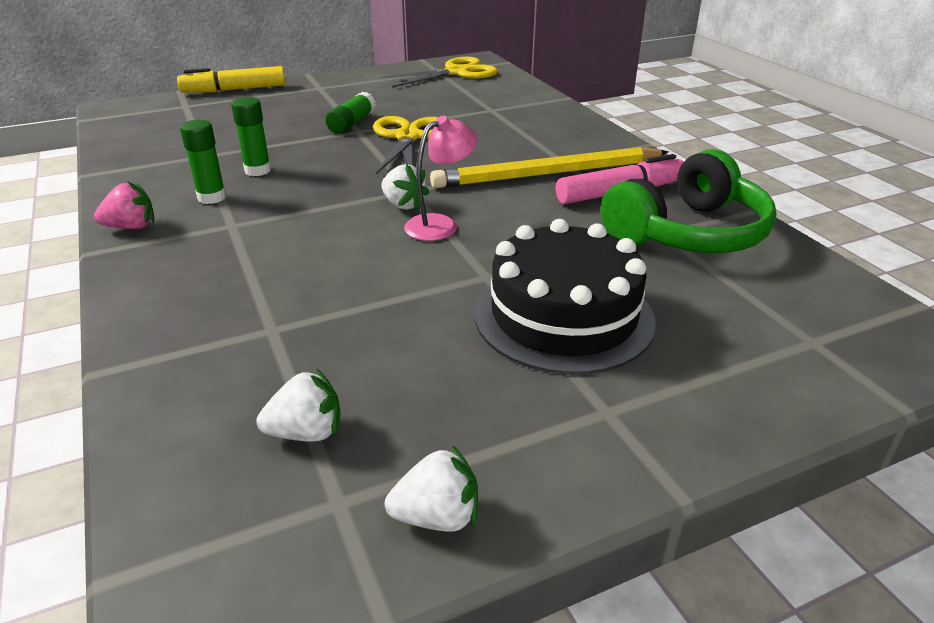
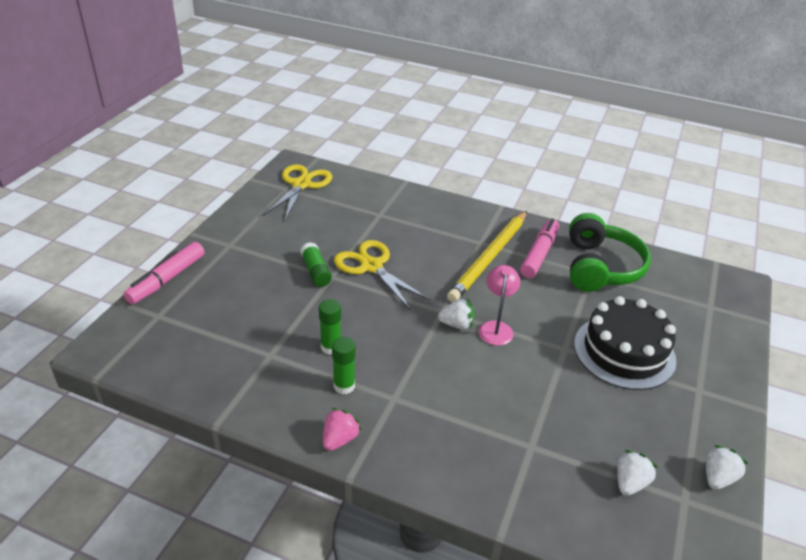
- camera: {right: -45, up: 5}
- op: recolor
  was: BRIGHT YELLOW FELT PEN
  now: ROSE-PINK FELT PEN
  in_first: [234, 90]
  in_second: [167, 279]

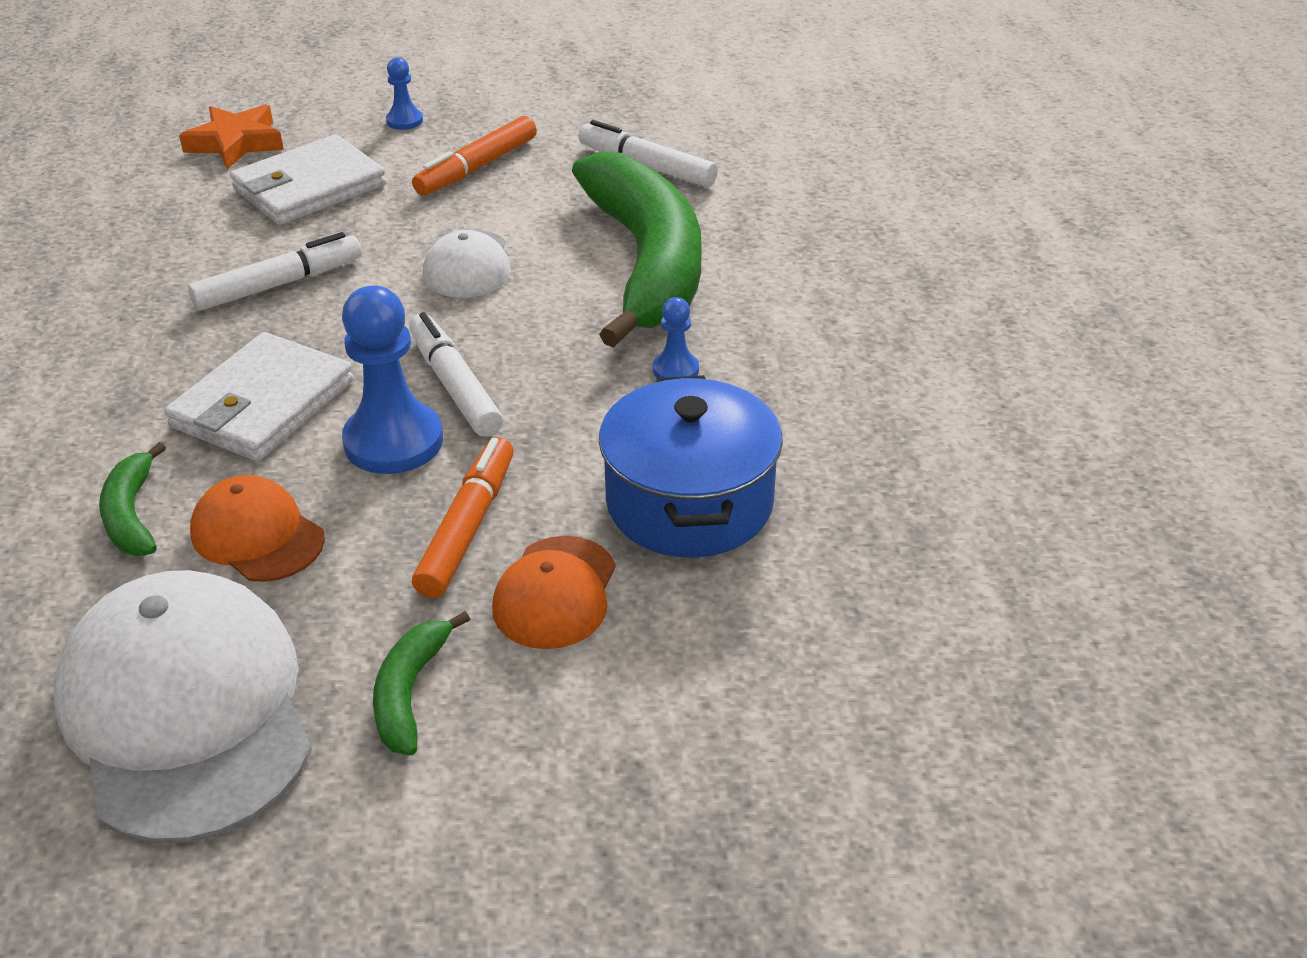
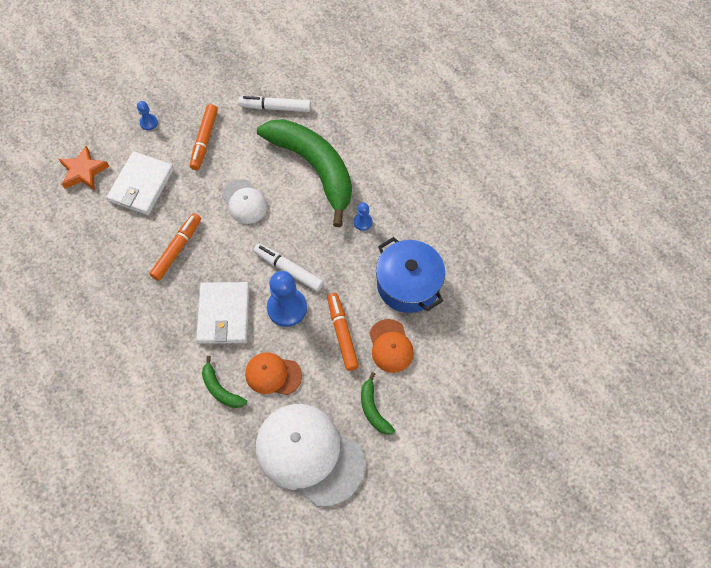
- camera: {right: -30, up: 25}
- op: recolor
  was: PURE WHITE FELT PEN
  now: ORANGE FELT PEN
  in_first: [279, 284]
  in_second: [177, 249]

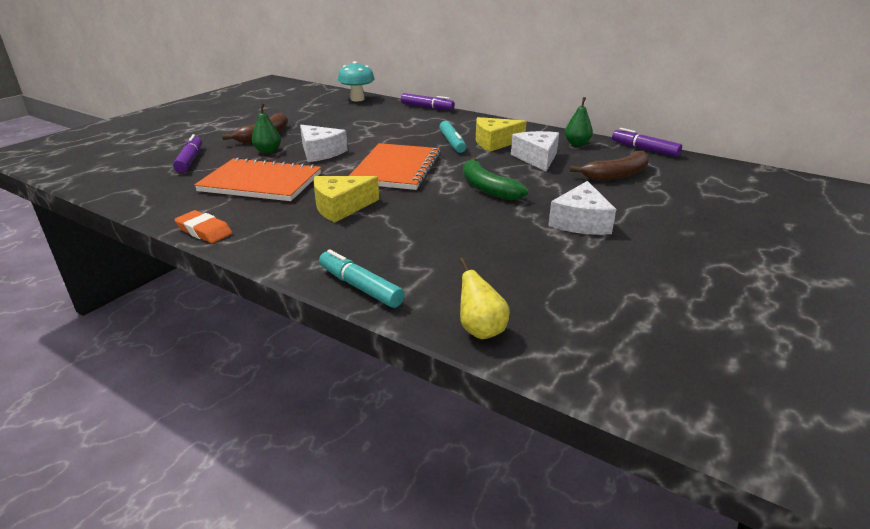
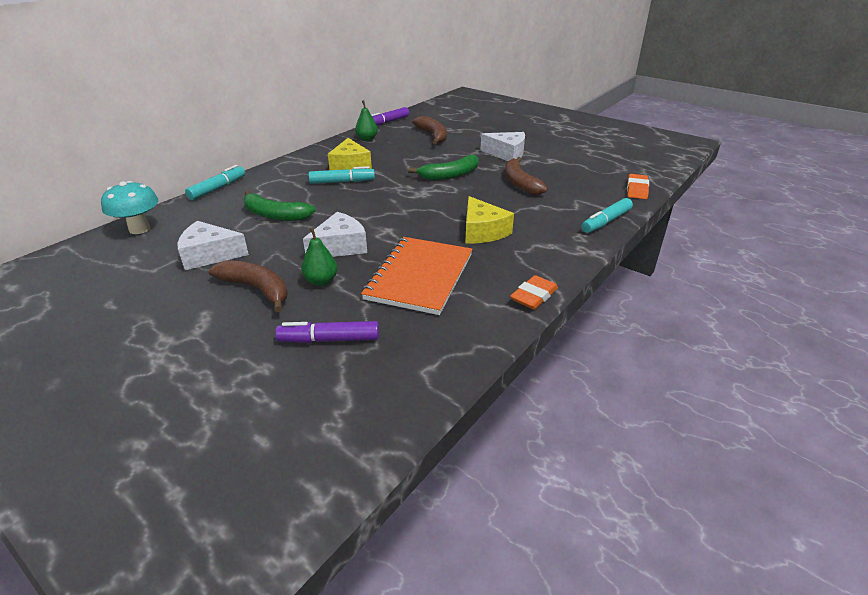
- camera: {right: -85, up: 5}
- op: recolor
  was: ROYAL PURPLE FELT PEN
  now: TEAL FELT PEN
  in_first: [427, 107]
  in_second: [218, 188]
- op: move
  was: PURE WHITE PIECE OF CHEESE
  in_first: [537, 158]
  in_second: [209, 255]
- op: delete
  was: ORANGE EXERCISE BOOK
  in_first: [396, 169]
- op: replace
  was: BRIGHT YELLOW TOY PEAR
  now: ORANGE GUM ERASER
  in_first: [480, 330]
  in_second: [637, 189]
- op: insert
  now: RUSSET BANANA
  in_second: [520, 183]
- op: insert
  now: EMERALD BANANA
  in_second: [275, 215]

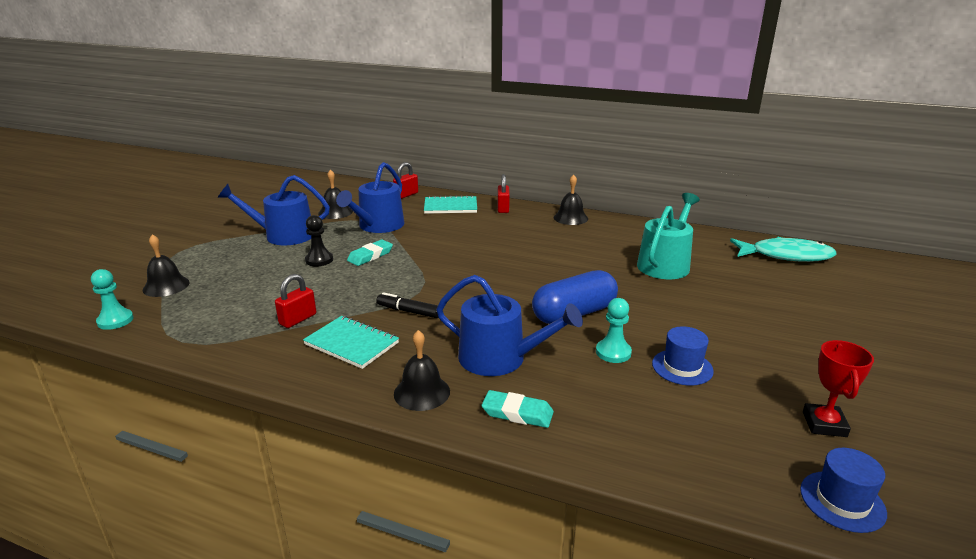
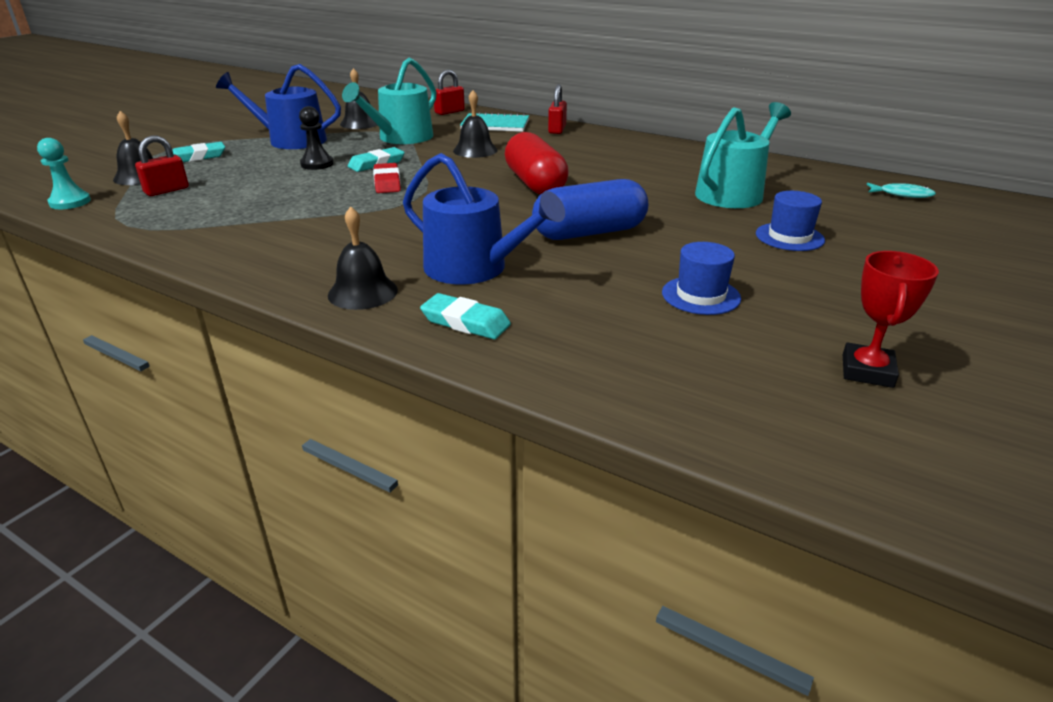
- camera: {right: 10, up: 5}
- op: recolor
  was: COBALT WATERING POT
  now: TEAL WATERING POT
  in_first: [378, 226]
  in_second: [401, 138]
- op: move
  was: BLACK BELL
  in_first: [570, 218]
  in_second: [475, 150]
- op: resize
  was: TEAL FISH FIGURE
  in_first: [786, 256]
  in_second: [902, 194]
  ratio: 0.48
- op: move
  was: SCARLET SMALL LOCK
  in_first: [298, 319]
  in_second: [167, 190]
- op: delete
  was: BLACK FELT PEN
  in_first: [408, 311]
- op: delete
  was: TEAL CHESS PAWN
  in_first: [613, 352]
- op: delete
  was: TEAL EXERCISE BOOK
  in_first: [351, 344]
- op: move
  was: COBALT TOP HAT
  in_first: [842, 501]
  in_second: [789, 237]
- op: insert
  now: SCARLET PILL
  in_second: [535, 184]
- op: insert
  now: TEAL GUM ERASER
  in_second: [198, 157]
- op: insert
  now: SCARLET GUM ERASER
  in_second: [387, 182]

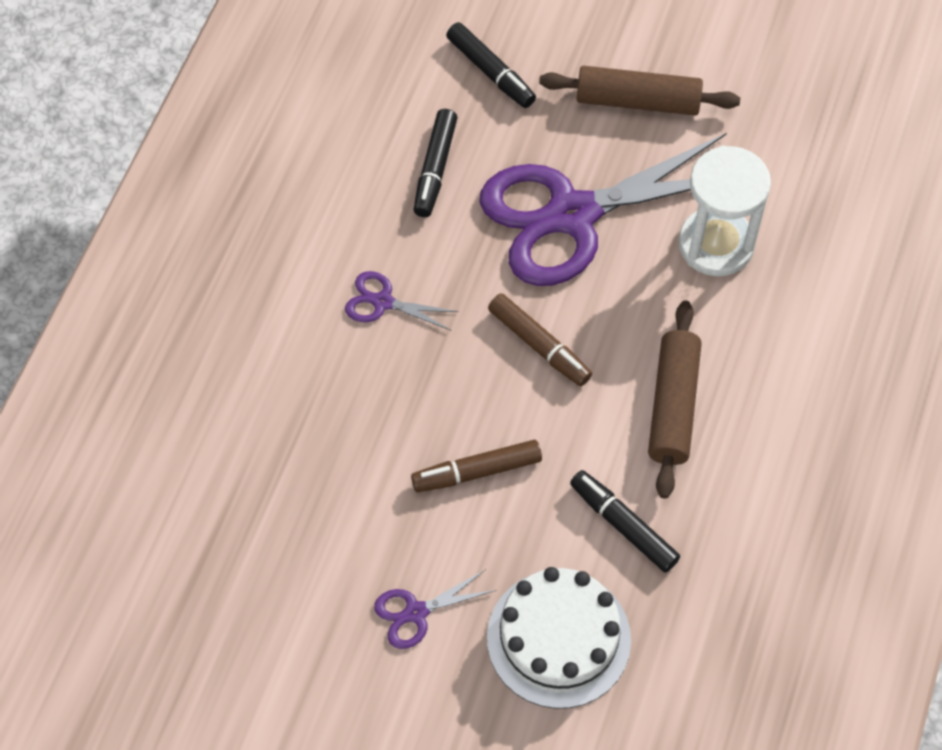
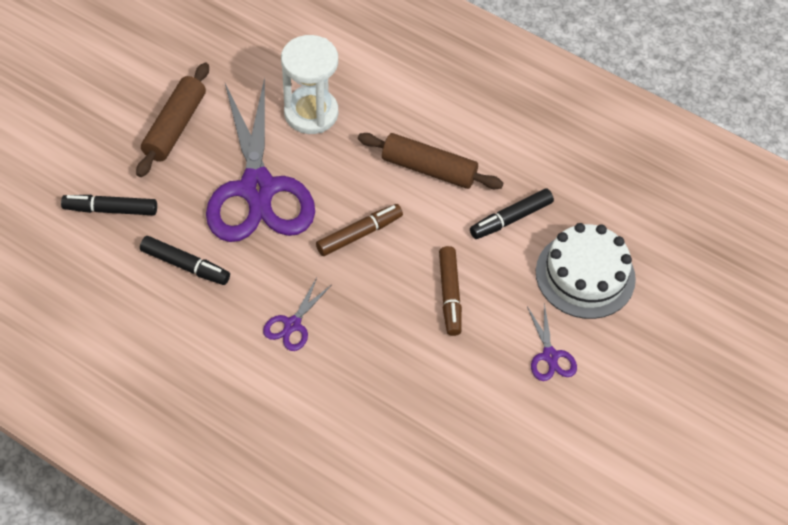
- camera: {right: -80, up: -5}
- op: rotate
  was: BLACK FELT PEN
  in_first: [491, 72]
  in_second: [110, 210]
  clockwise: -150

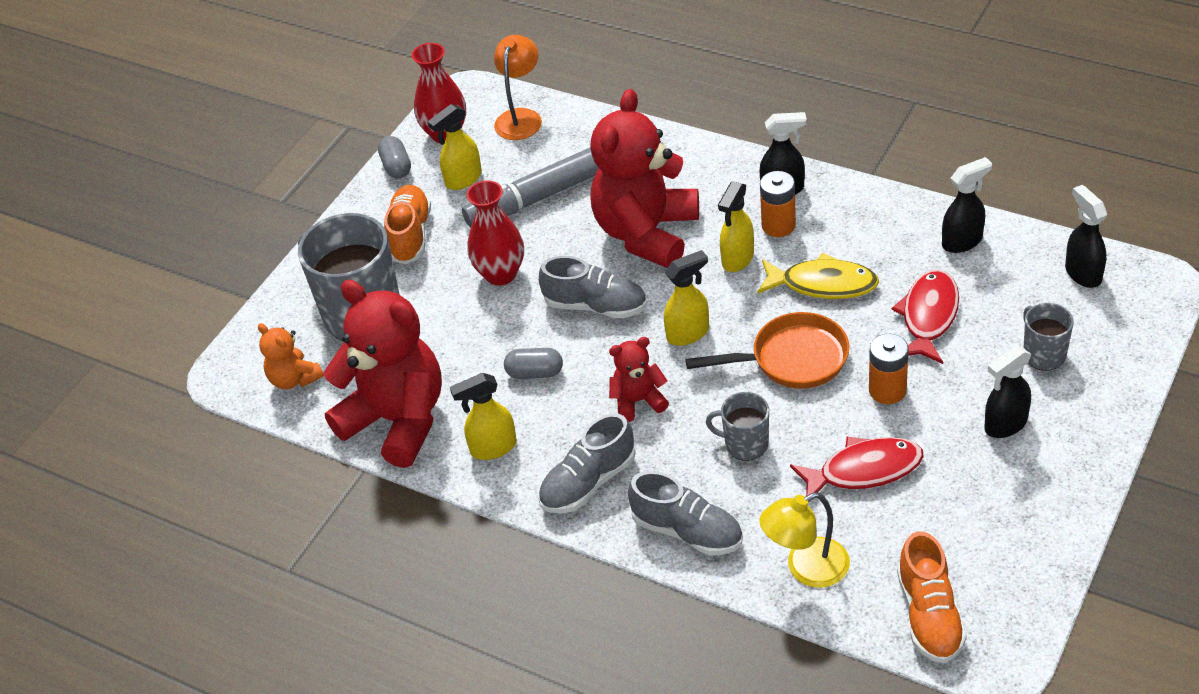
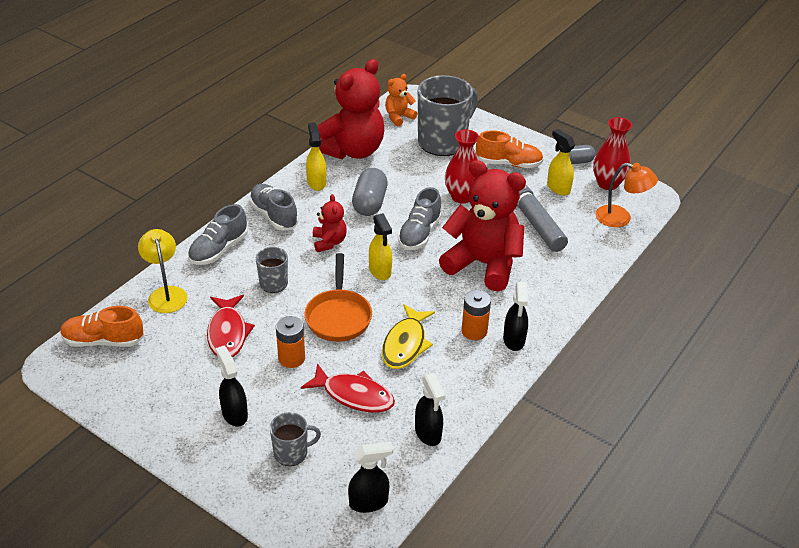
- camera: {right: 90, up: -5}
- op: delete
  was: BRIGHT YELLOW SPRAYER
  in_first: [737, 259]
- op: resize
  was: GREY PILL
  in_first: [535, 373]
  in_second: [369, 203]
  ratio: 1.59

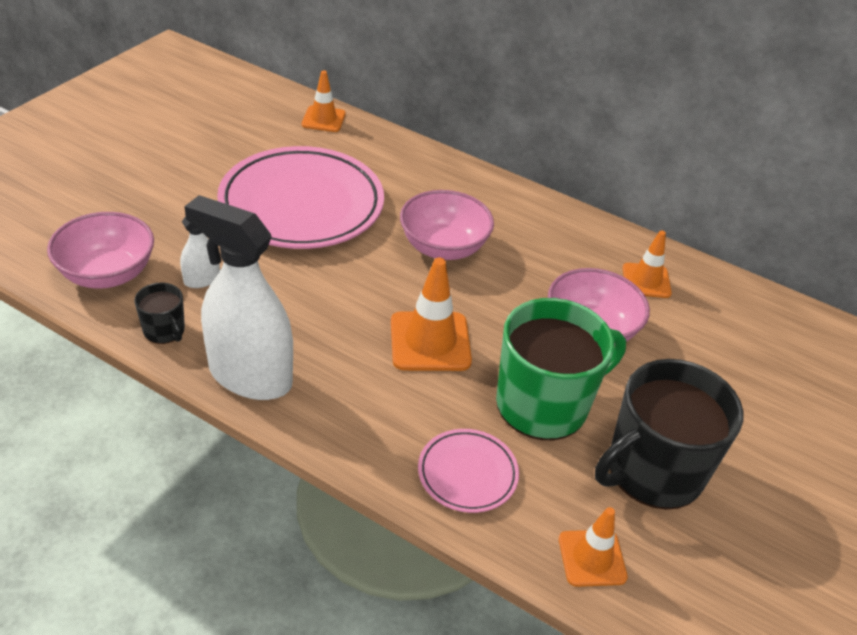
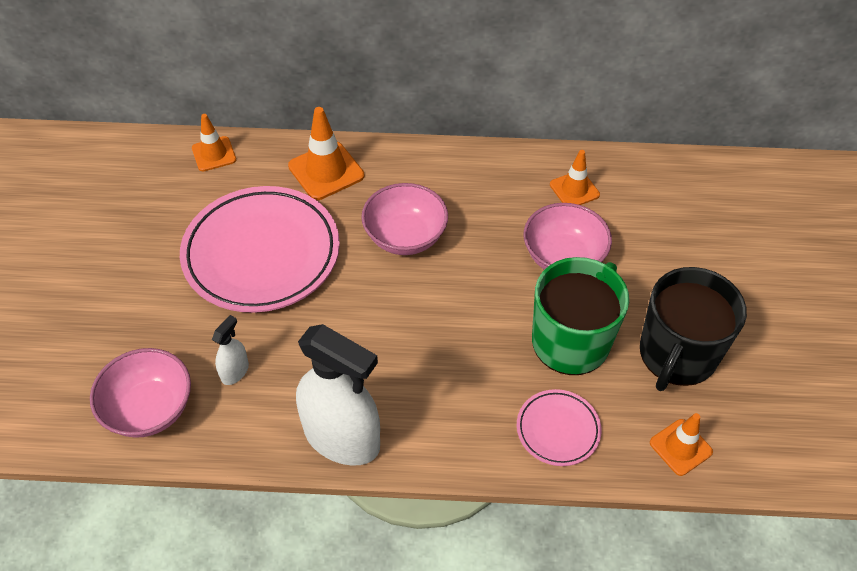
- camera: {right: -25, up: 10}
- op: rotate
  was: PURE WHITE SPRAYER
  in_first: [250, 376]
  in_second: [342, 438]
  clockwise: -150
- op: move
  was: ORANGE SAFETY CONE
  in_first: [430, 342]
  in_second: [326, 171]
- op: delete
  was: BLACK MUG
  in_first: [164, 330]

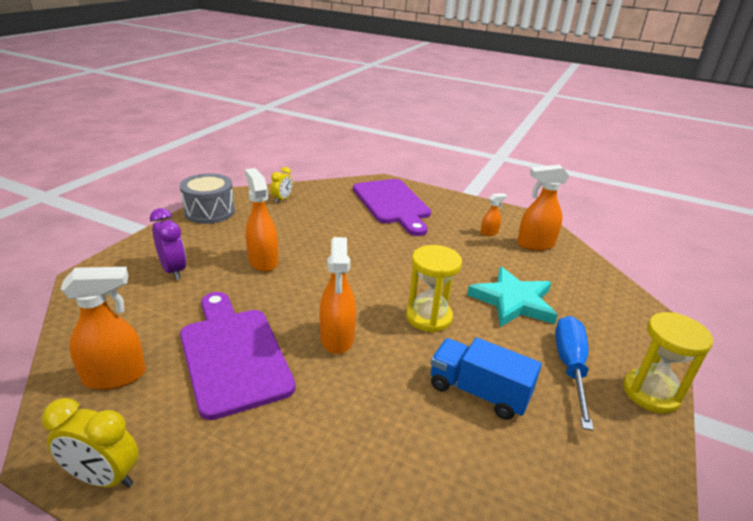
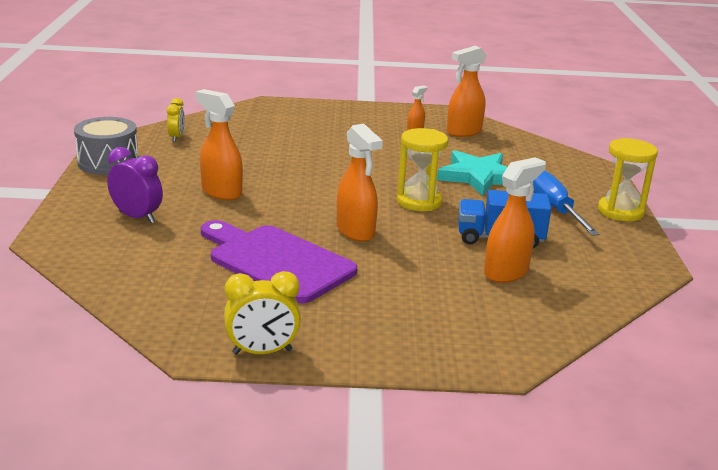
- camera: {right: -25, up: -5}
- op: delete
  was: ROYAL PURPLE CUTTING BOARD
  in_first: [392, 204]
- op: move
  was: ORANGE SPRAYER
  in_first: [115, 376]
  in_second: [506, 272]

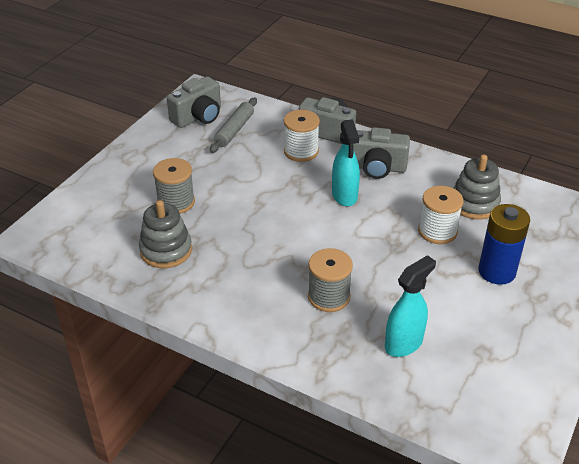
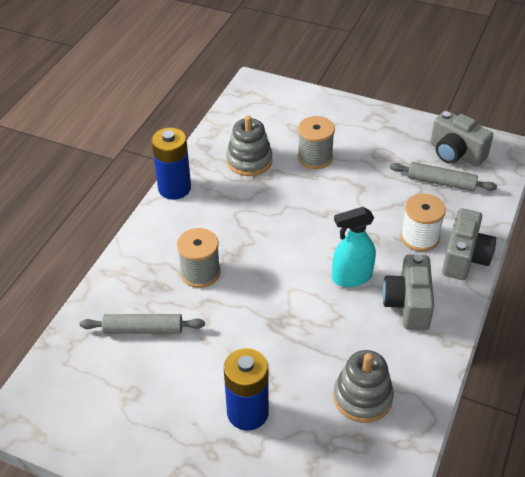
- camera: {right: 85, up: 5}
- op: delete
  was: PURE WHITE SPOOL
  in_first: [437, 231]
- op: replace
  was: TEAL SPRAYER
  now: GREY PASTRY ROLLER
  in_first: [404, 343]
  in_second: [143, 329]
- op: insert
  now: COBALT POWER CELL
  in_second: [174, 188]

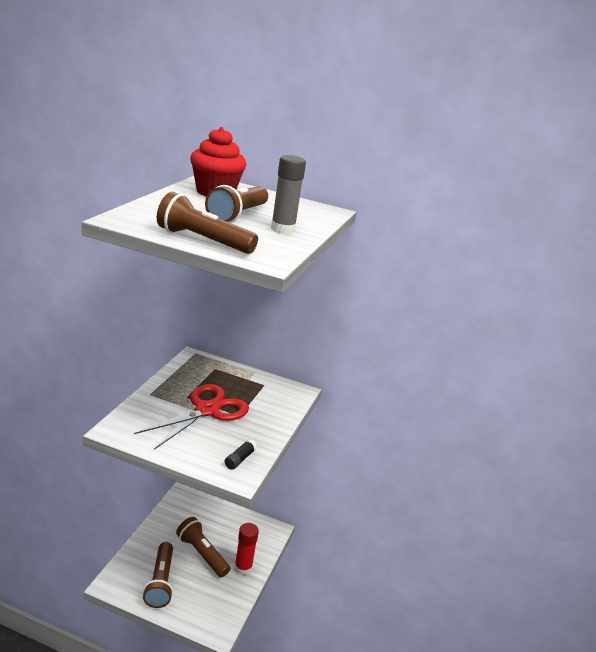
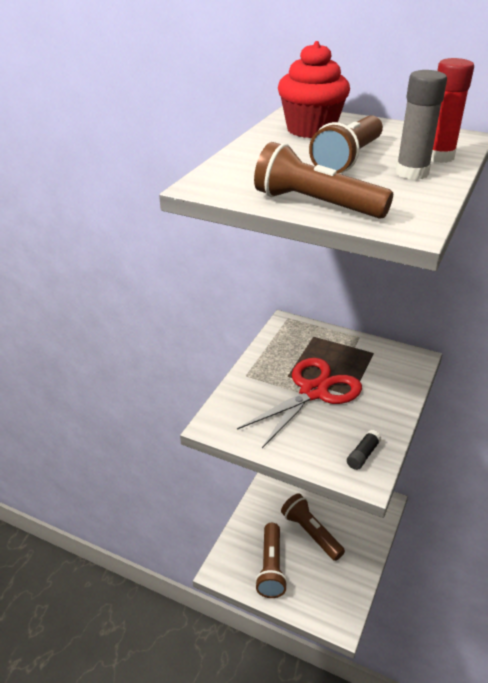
- camera: {right: 10, up: 10}
- op: move
  was: SCARLET GLUE
  in_first: [243, 567]
  in_second: [438, 157]

